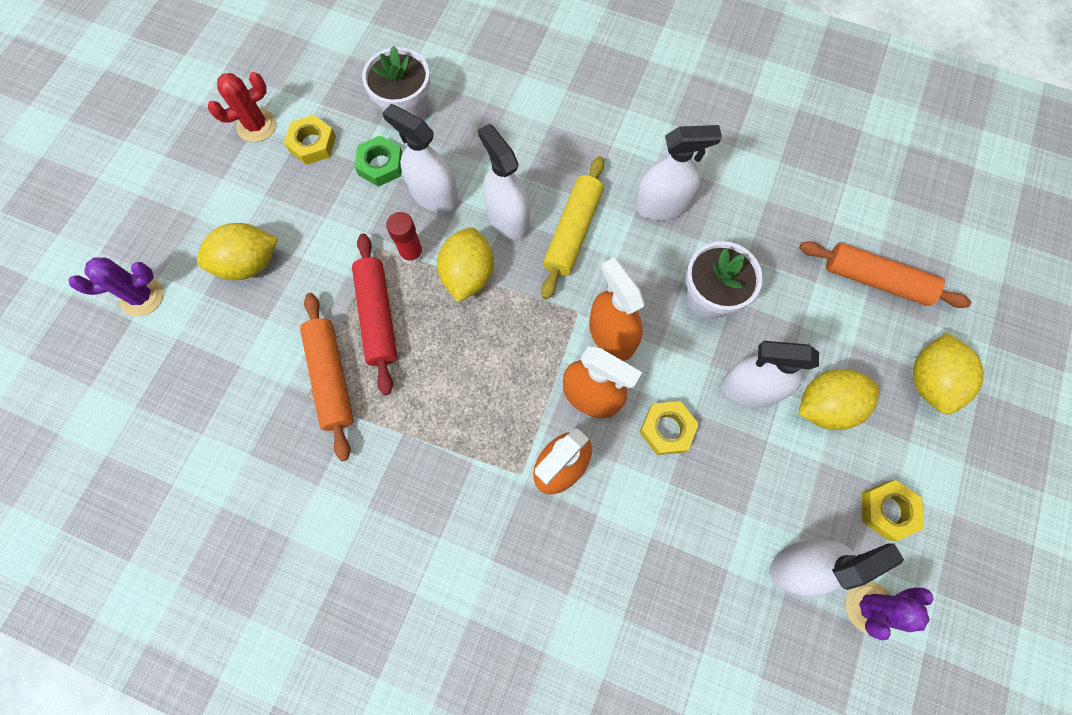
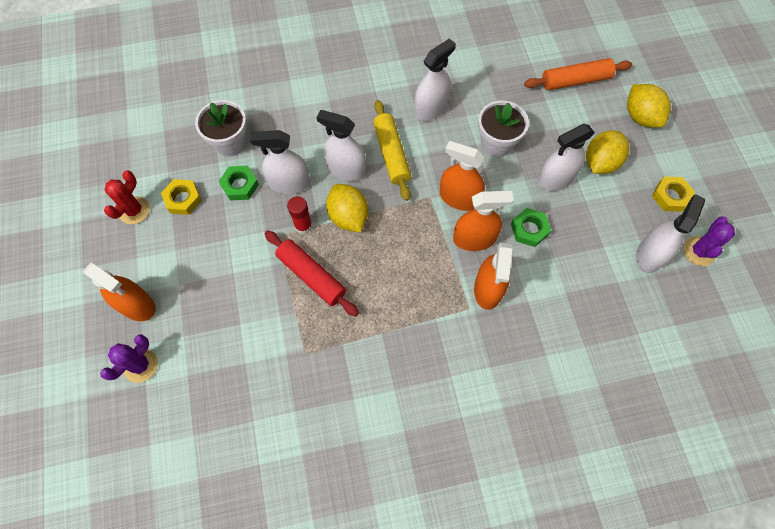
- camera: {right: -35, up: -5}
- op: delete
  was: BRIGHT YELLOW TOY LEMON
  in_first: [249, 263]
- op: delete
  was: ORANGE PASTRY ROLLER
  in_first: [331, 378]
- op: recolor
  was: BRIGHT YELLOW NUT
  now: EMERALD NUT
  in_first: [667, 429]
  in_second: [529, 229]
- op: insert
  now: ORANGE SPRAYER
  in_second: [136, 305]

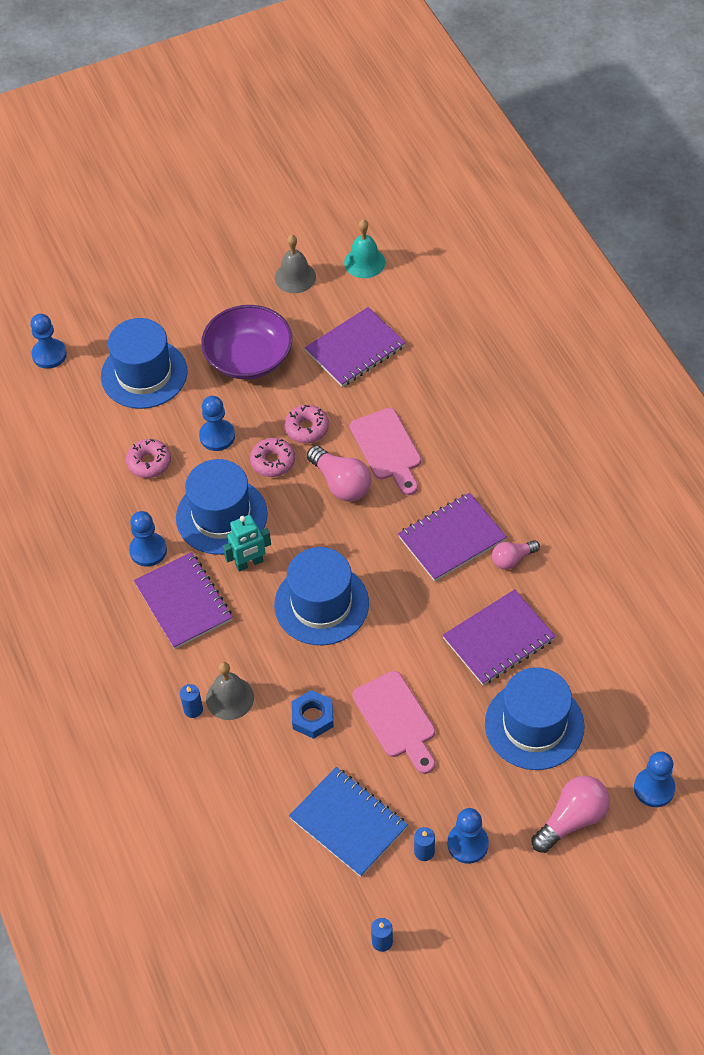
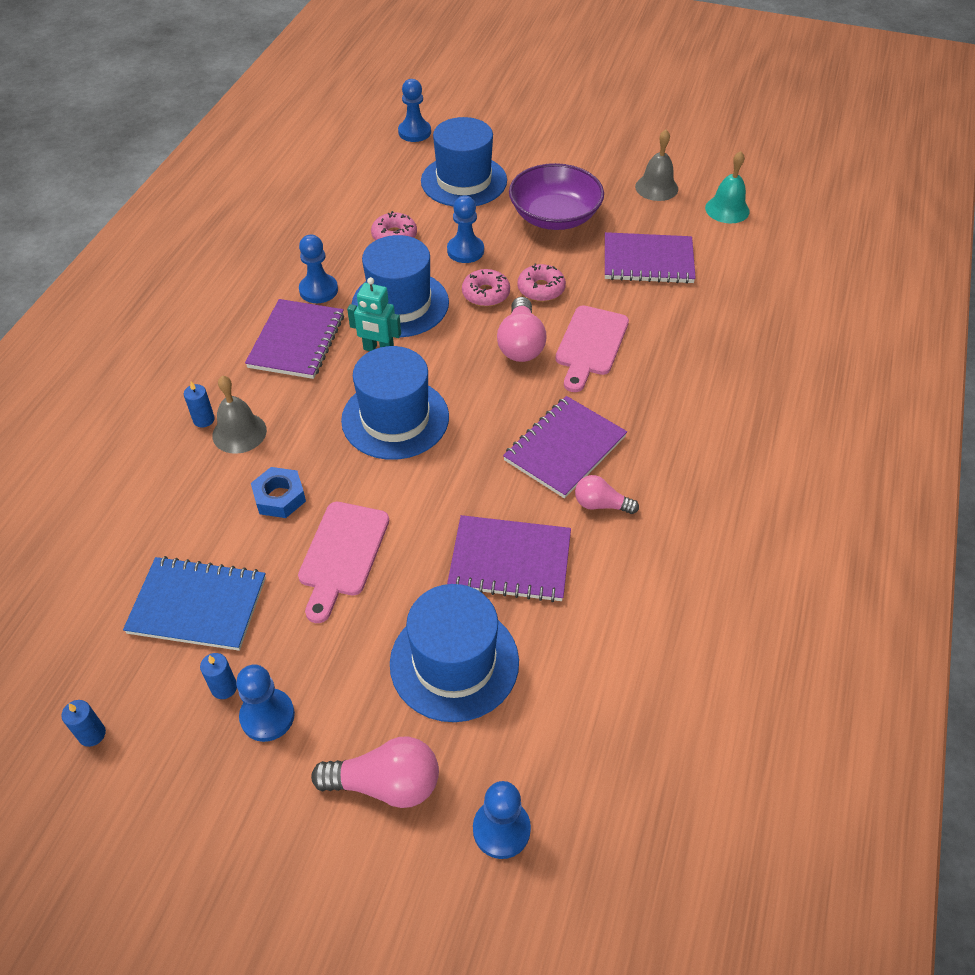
- camera: {right: 40, up: -5}
- op: rotate
  was: ROYAL PURPLE EXERCISE BOOK
  in_first: [452, 539]
  in_second: [565, 449]
  clockwise: -60
- op: rotate
  was: COBALT EXERCISE BOOK
  in_first: [348, 823]
  in_second: [198, 605]
  clockwise: -75

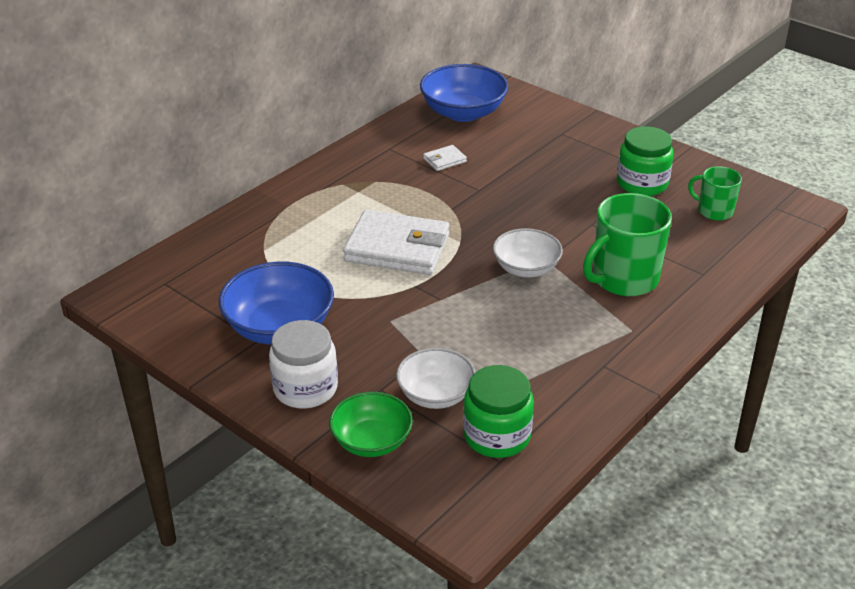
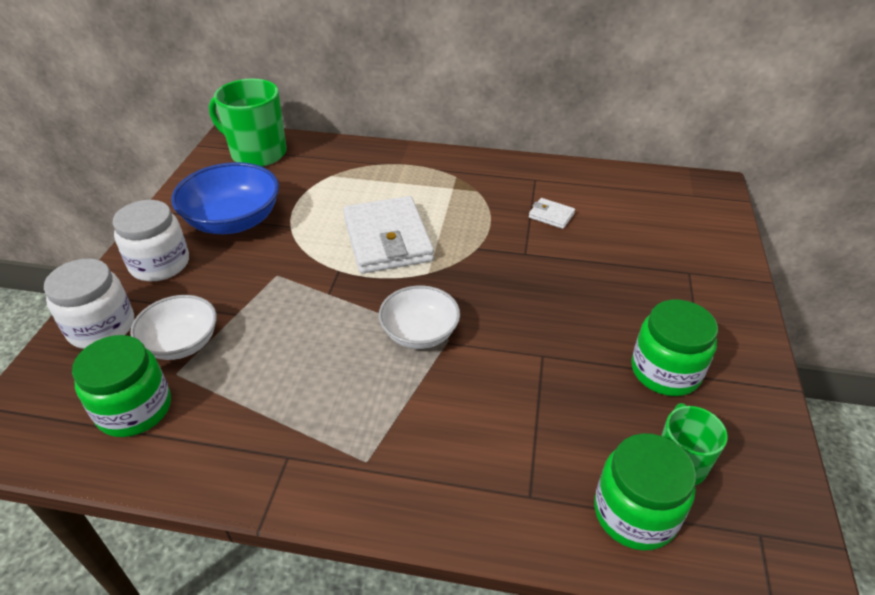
- camera: {right: 60, up: 5}
- op: delete
  was: COBALT SERVING BOWL
  in_first: [463, 113]
- op: move
  was: EMERALD MUG
  in_first: [623, 279]
  in_second: [257, 153]
- op: replace
  was: EMERALD SERVING BOWL
  now: PURE WHITE PRESERVE JAR
  in_first: [371, 441]
  in_second: [101, 327]
- op: insert
  now: EMERALD PRESERVE JAR
  in_second: [635, 513]

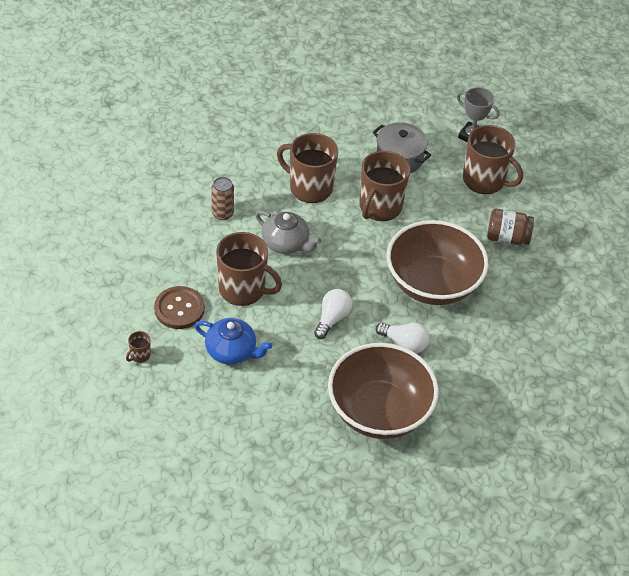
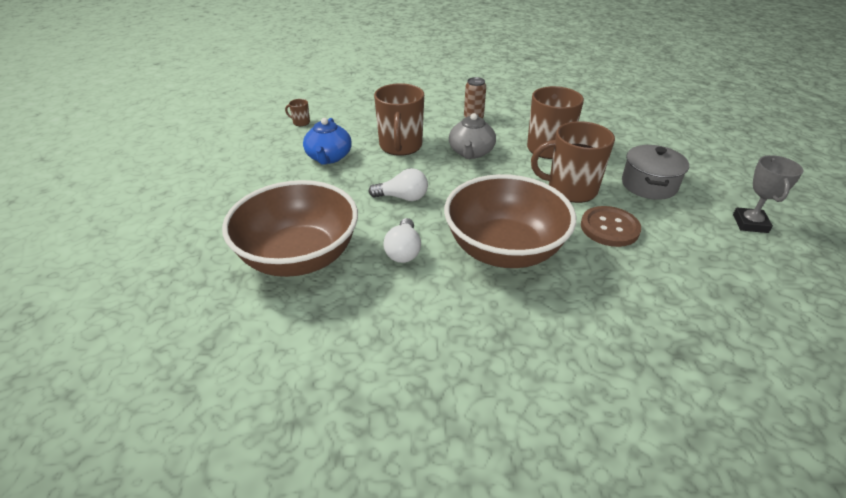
- camera: {right: 70, up: -10}
- op: delete
  was: RUSSET MUG
  in_first: [484, 180]
- op: delete
  was: RUSSET PRESERVE JAR
  in_first: [507, 238]
- op: move
  was: RUSSET SHIRT BUTTON
  in_first: [179, 309]
  in_second: [609, 228]

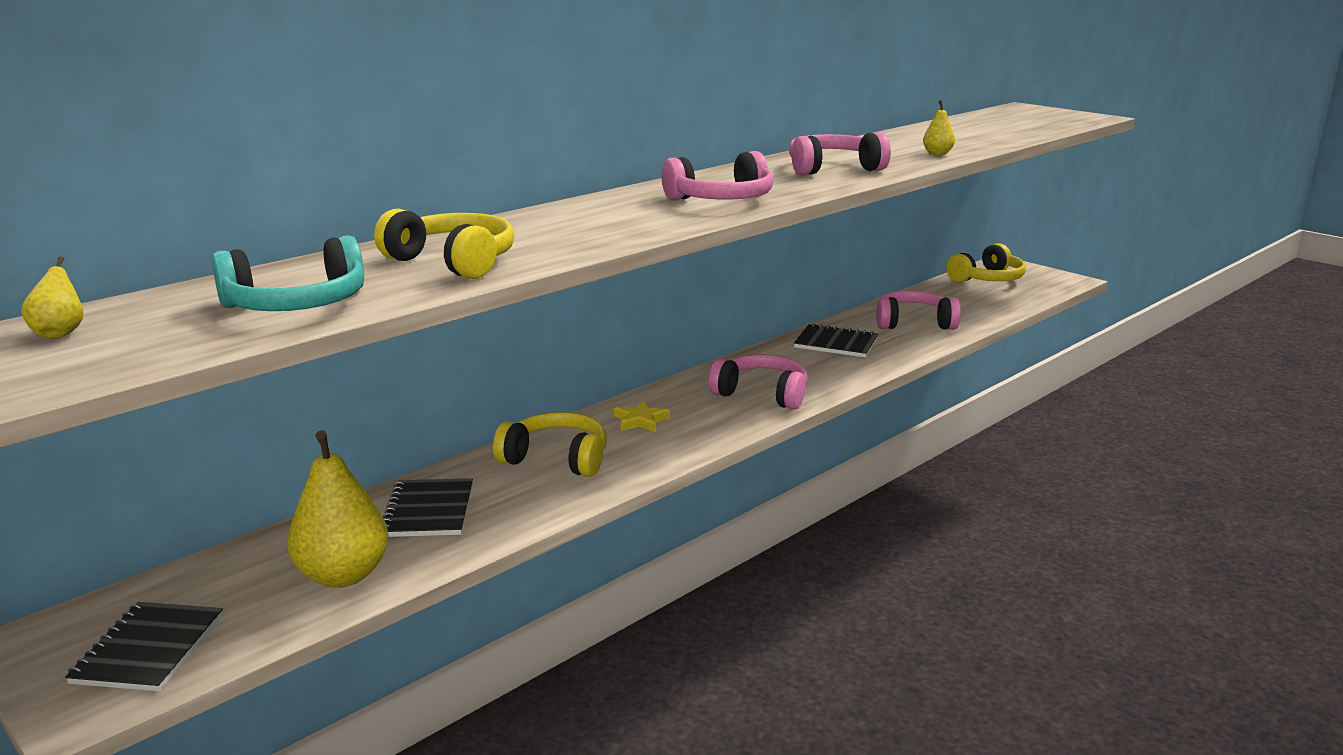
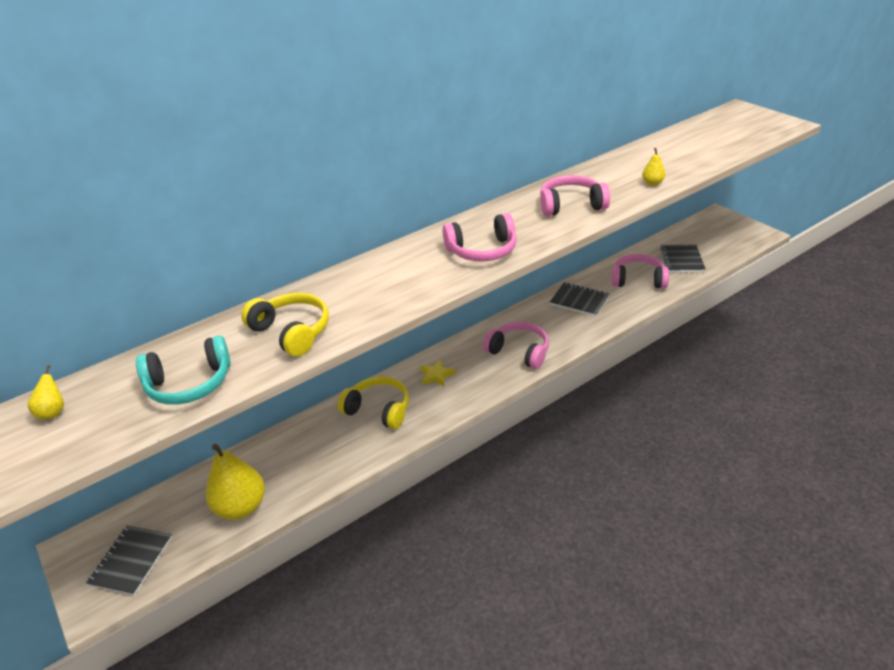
- camera: {right: 10, up: 15}
- op: delete
  was: BRIGHT YELLOW HEADSET
  in_first: [987, 279]
- op: move
  was: BLACK EXERCISE BOOK
  in_first: [429, 510]
  in_second: [682, 260]

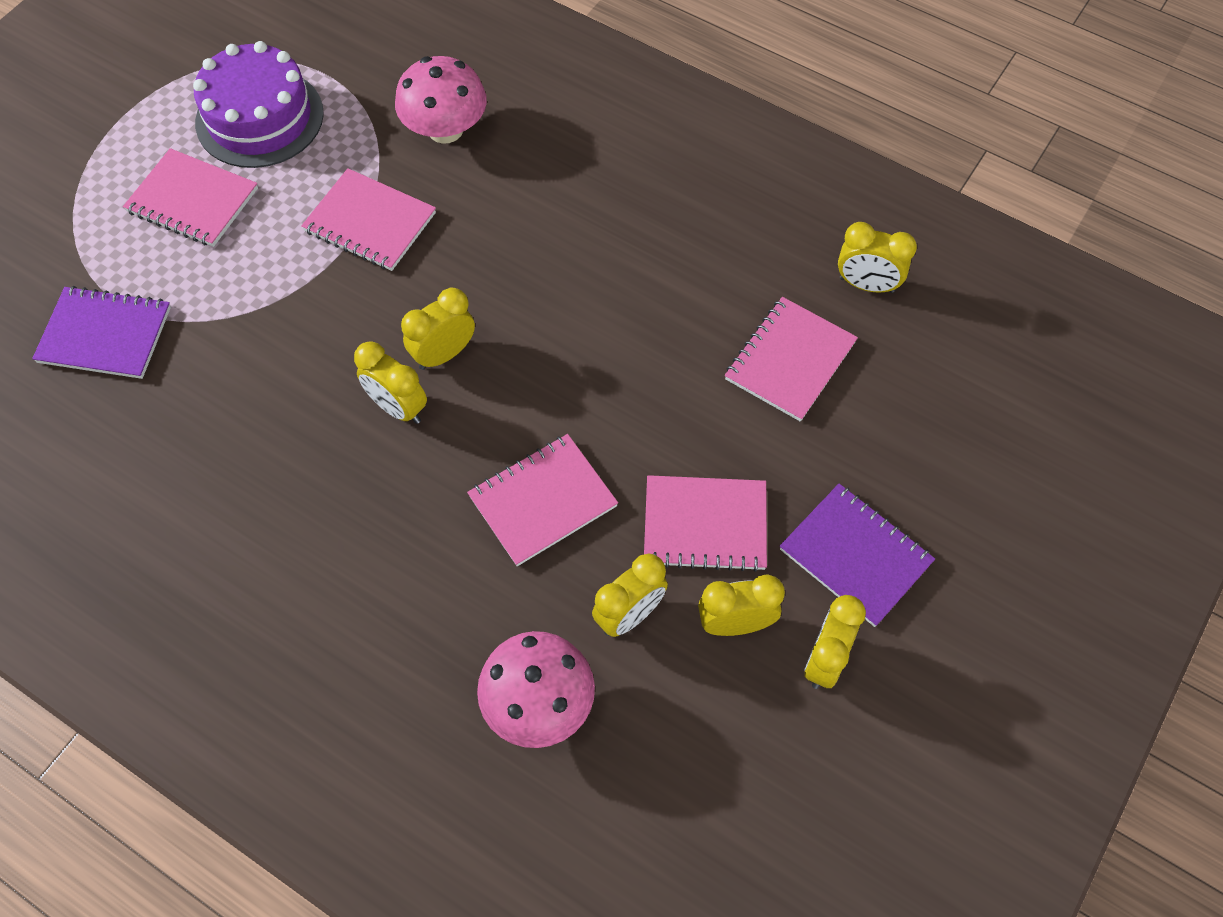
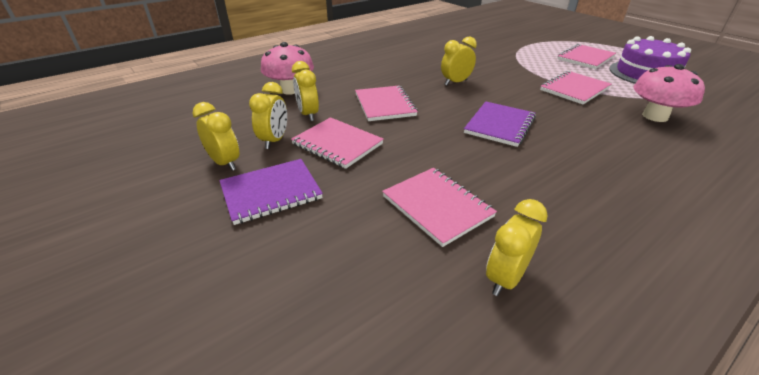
- camera: {right: 110, up: -25}
- op: move
  was: ROYAL PURPLE EXERCISE BOOK
  in_first: [105, 335]
  in_second: [500, 125]
- op: delete
  was: BRIGHT YELLOW BEDSIDE CLOCK
  in_first: [444, 354]
- op: rotate
  was: ROSE-PINK EXERCISE BOOK
  in_first: [705, 525]
  in_second: [337, 144]
  clockwise: -75

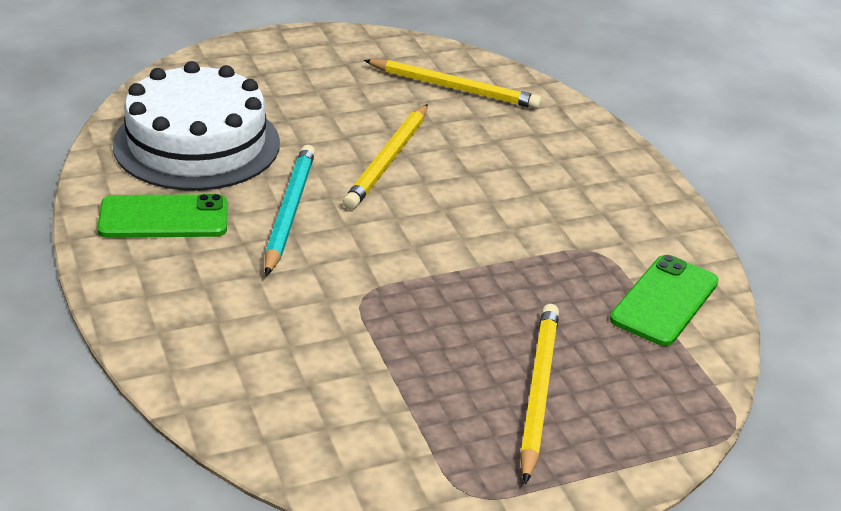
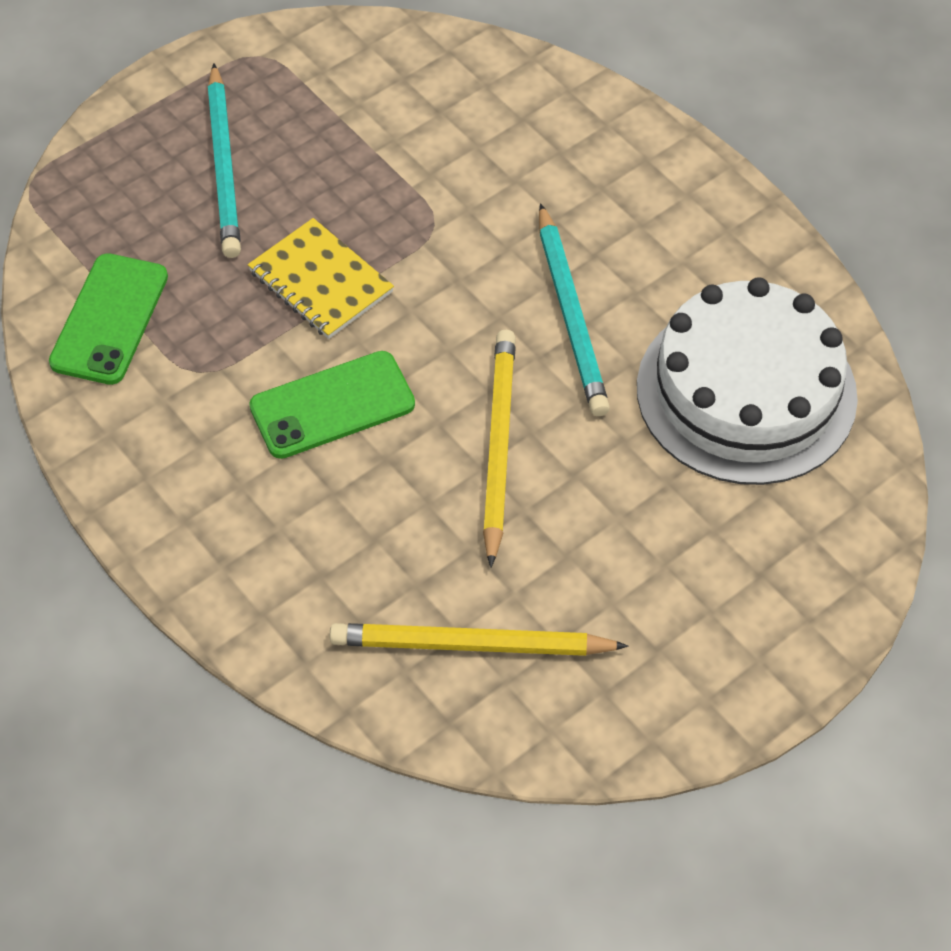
- camera: {right: 165, up: 20}
- op: move
  was: EMERALD MOBILE PHONE
  in_first: [163, 218]
  in_second: [332, 405]
- op: recolor
  was: BRIGHT YELLOW PENCIL
  now: TEAL PENCIL
  in_first: [538, 392]
  in_second: [224, 166]
- op: insert
  now: BRIGHT YELLOW EXERCISE BOOK
  in_second: [320, 282]

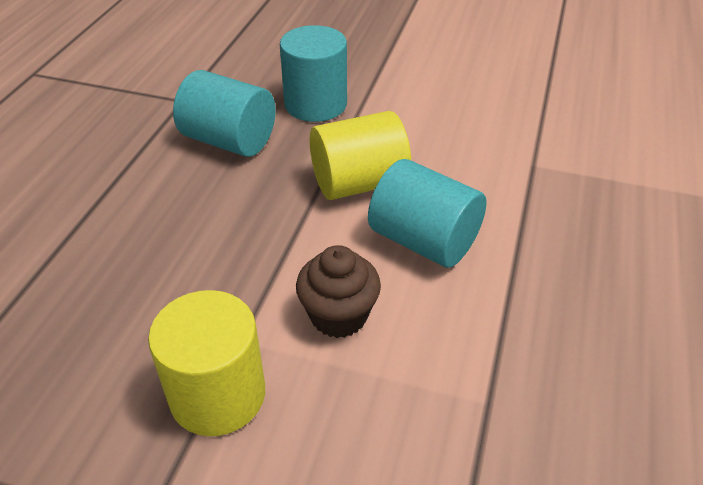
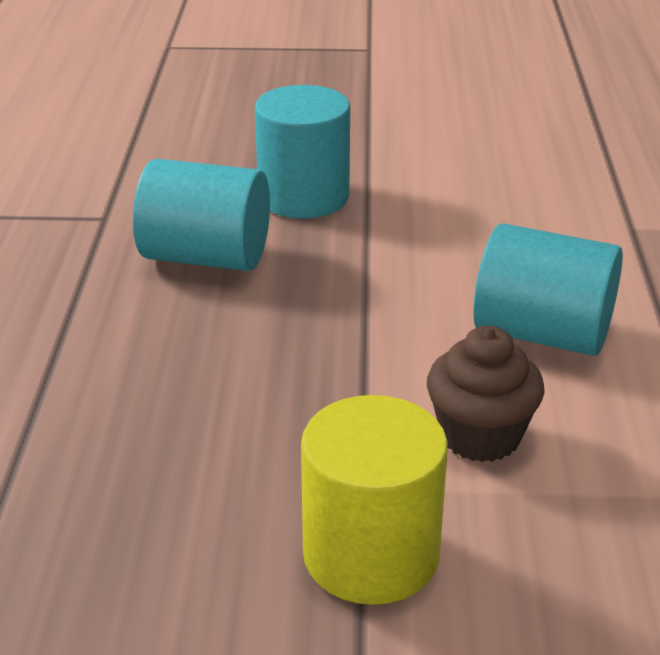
- camera: {right: -15, up: -10}
- op: delete
  was: BRIGHT YELLOW CYLINDER
  in_first: [359, 183]

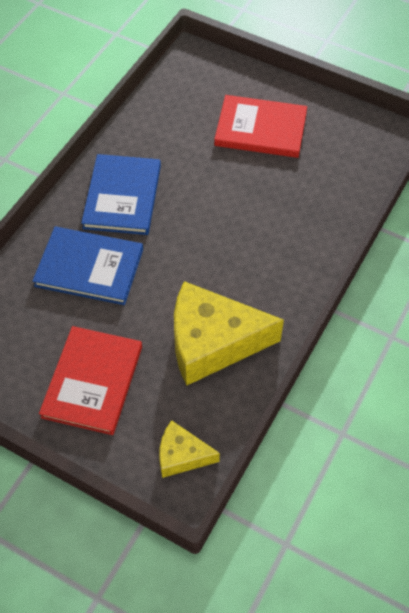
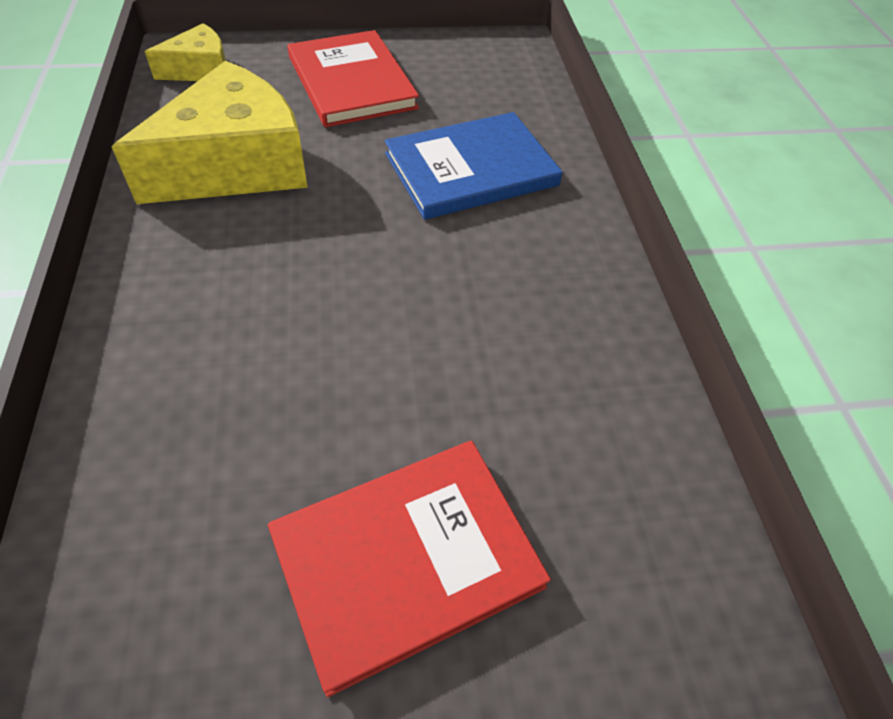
- camera: {right: 140, up: -5}
- op: delete
  was: COBALT BOOK
  in_first: [122, 196]

